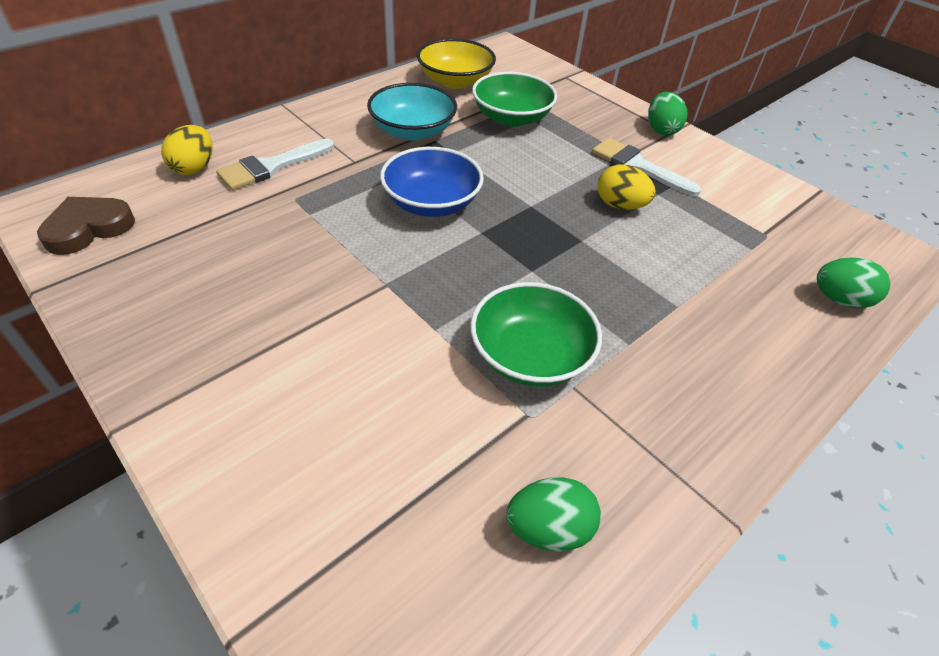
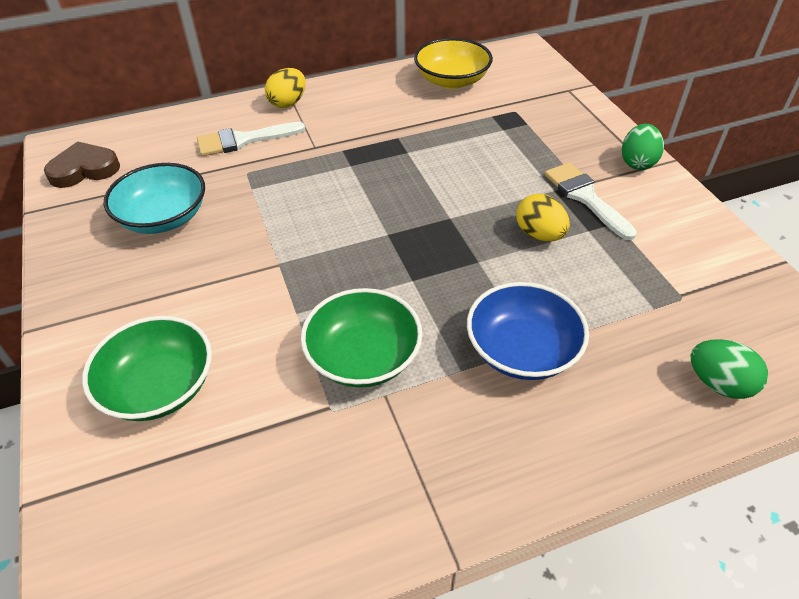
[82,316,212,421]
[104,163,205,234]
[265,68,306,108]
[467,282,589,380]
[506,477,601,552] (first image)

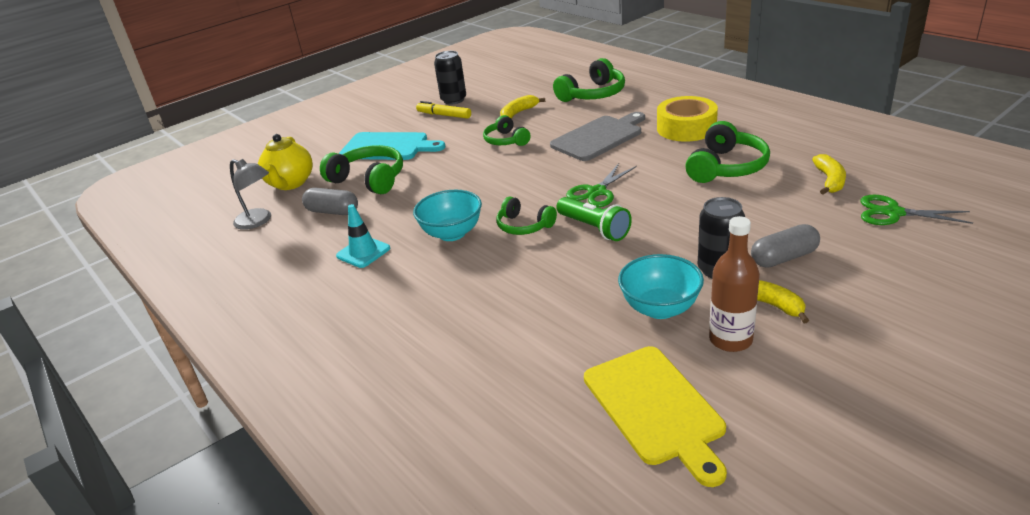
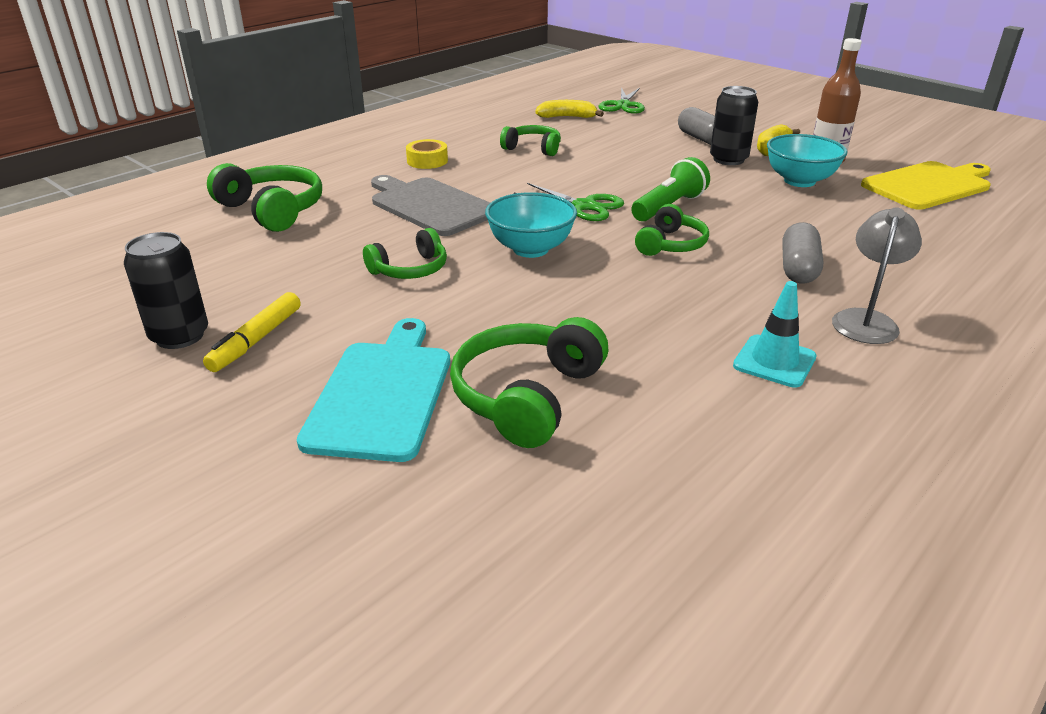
[406,139,448,169]
[485,192,577,258]
[500,125,561,156]
[782,222,823,284]
[832,207,922,344]
[258,134,313,190] (first image)
[500,95,545,119] (first image)

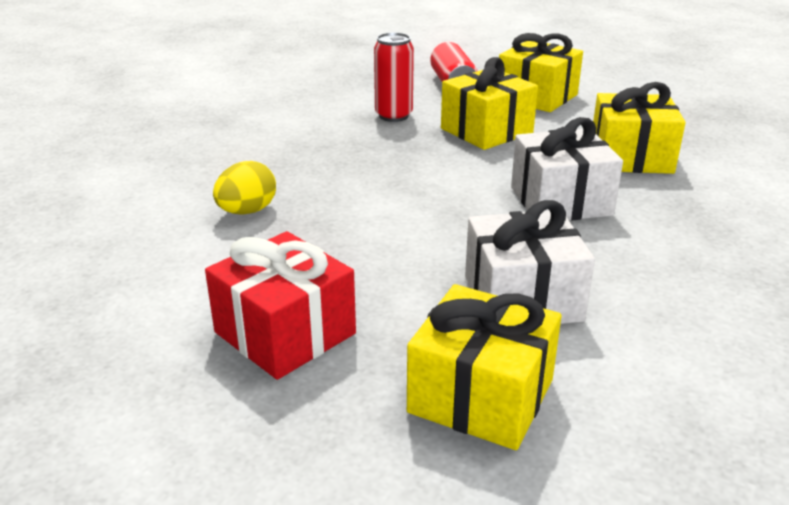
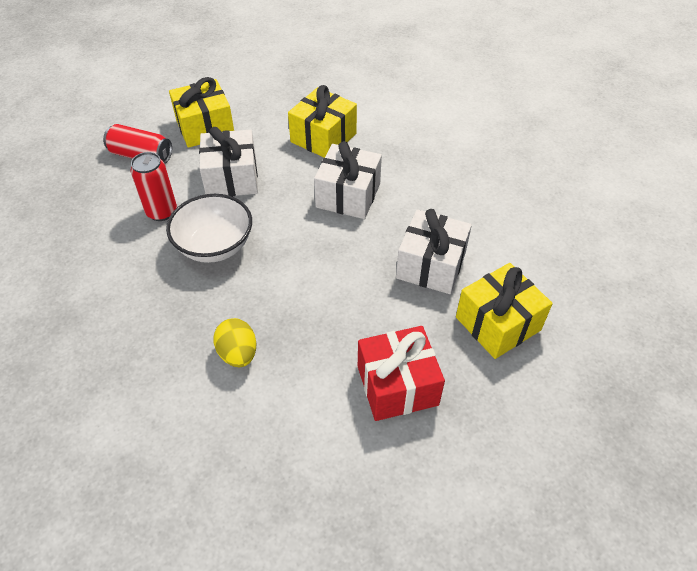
[166,194,252,263]
[199,127,258,196]

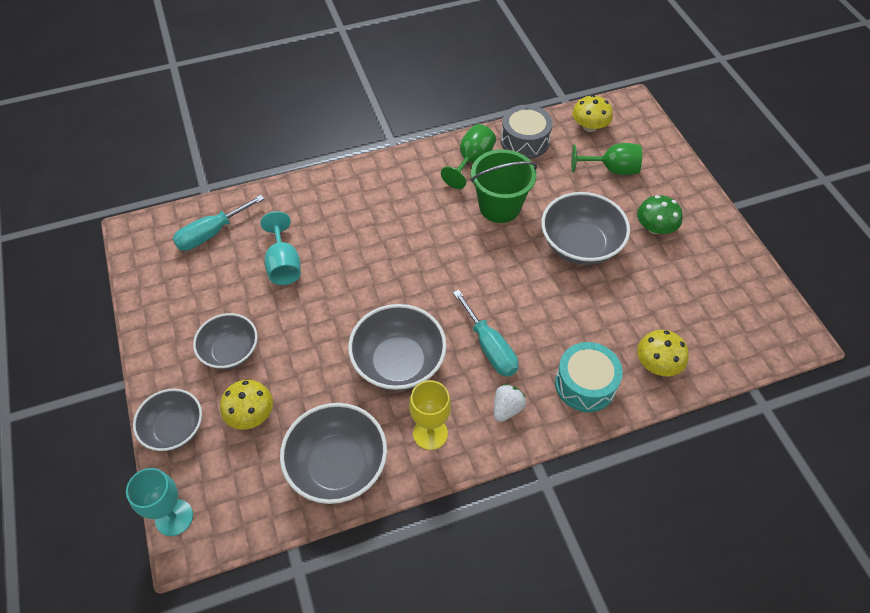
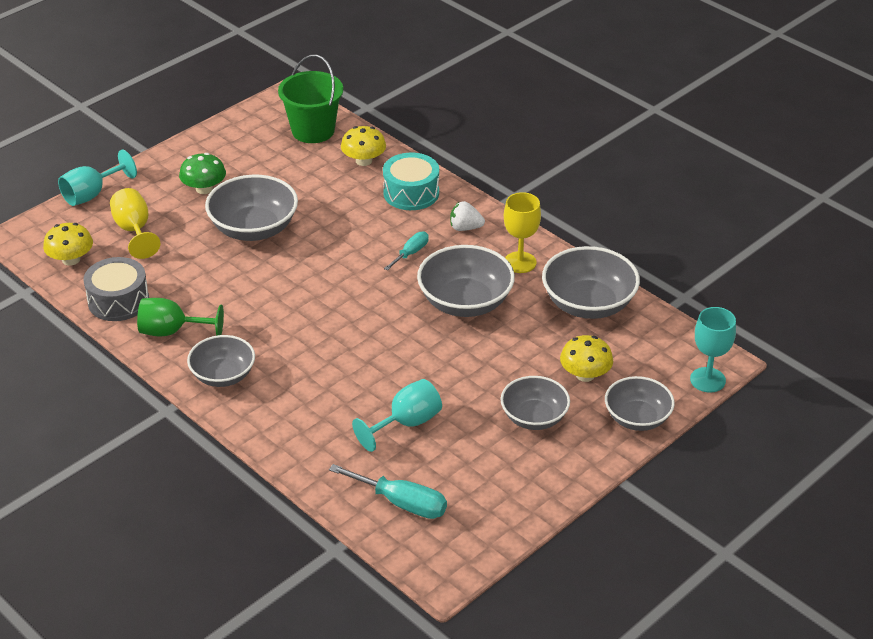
[58,150,137,206]
[110,188,161,259]
[187,335,255,387]
[278,55,343,143]
[384,231,429,271]

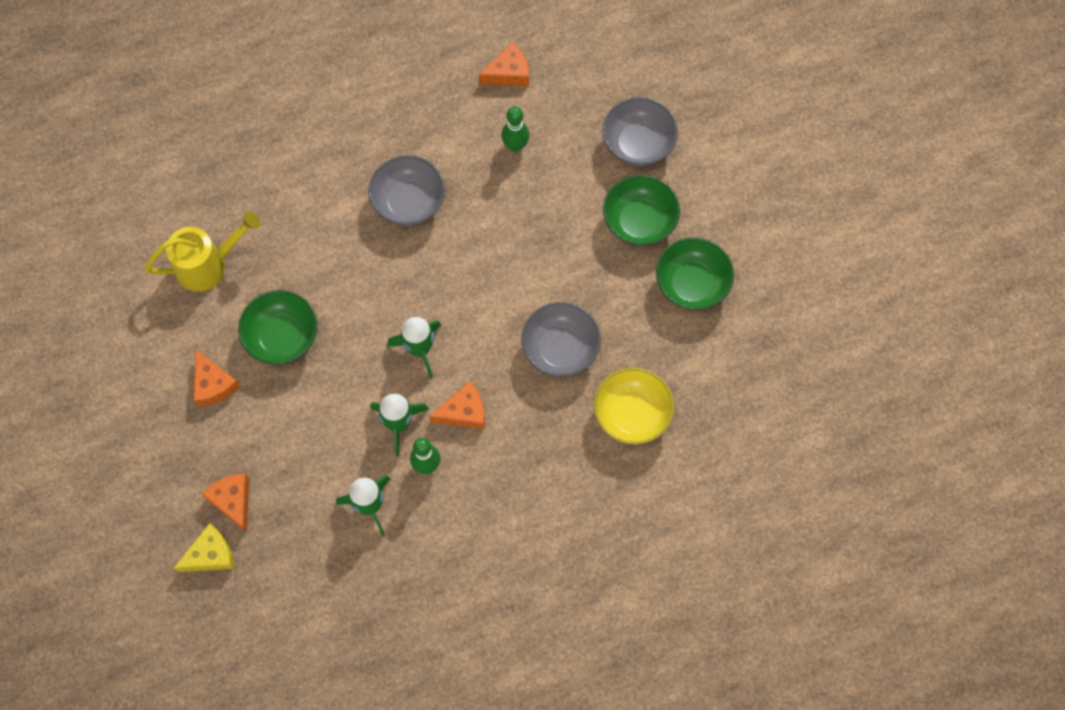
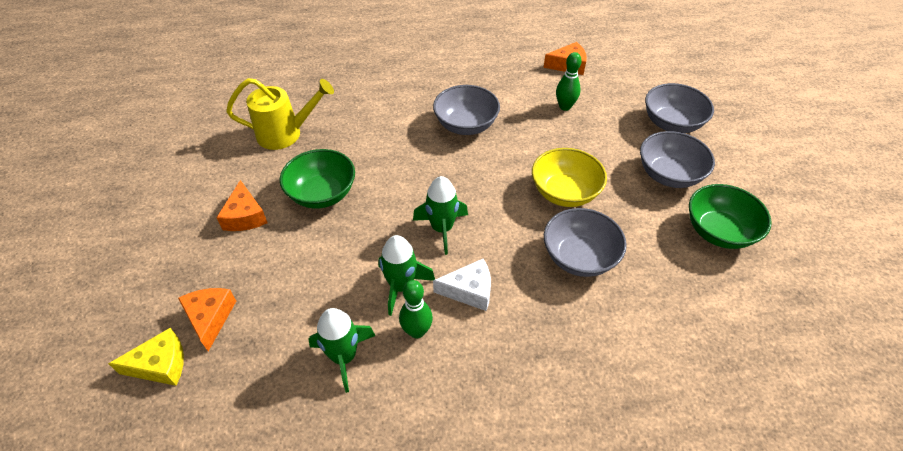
[433,259,491,311]
[532,148,607,207]
[640,131,715,188]

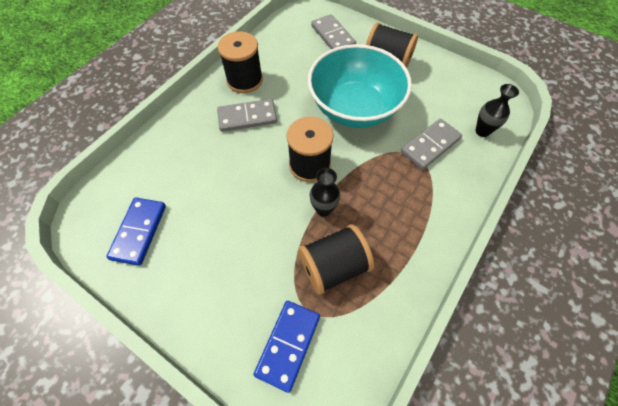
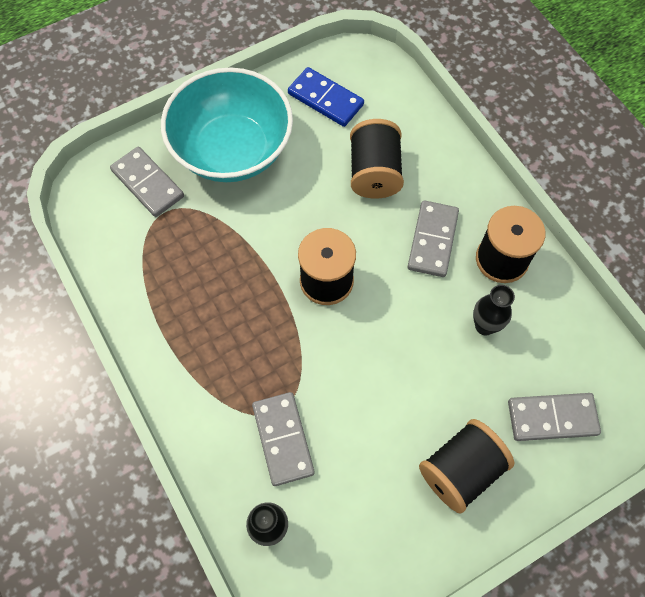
[110,147,184,217]
[161,67,293,182]
[350,119,404,199]
[473,285,515,335]

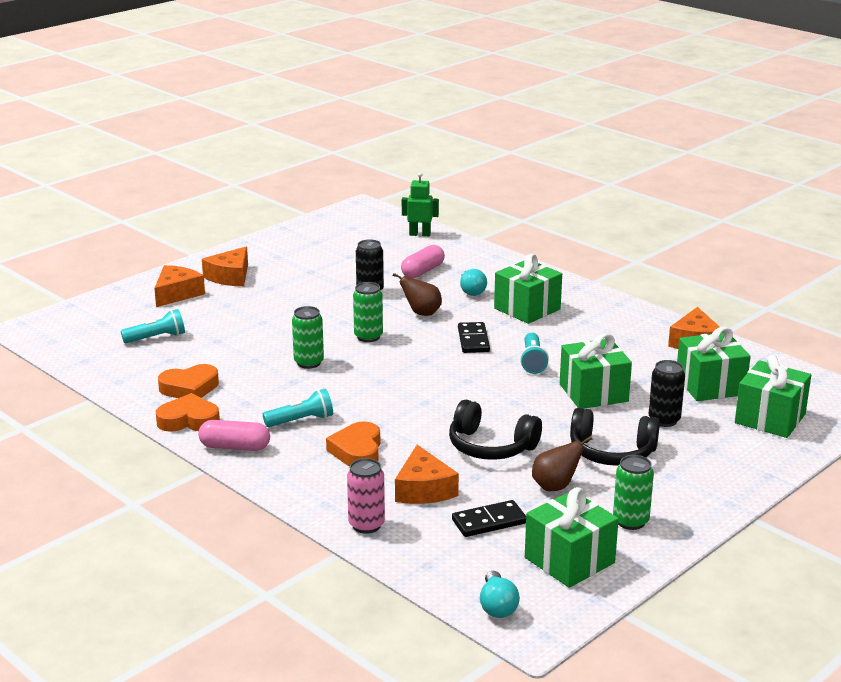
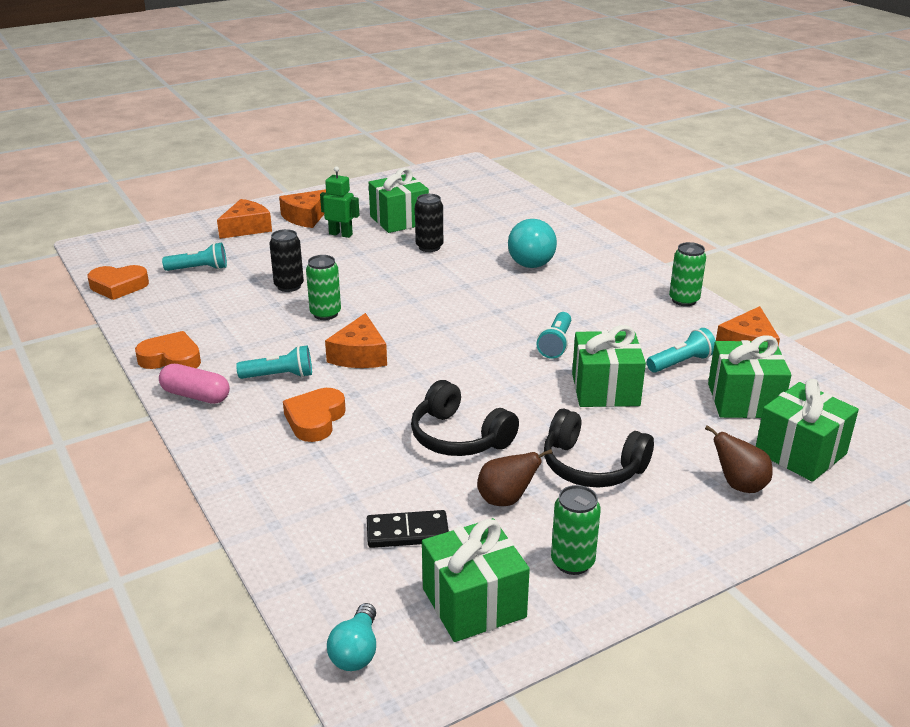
[88,265,149,300]
[269,229,304,292]
[320,166,359,238]
[325,313,387,368]
[369,168,429,233]
[508,219,557,268]
[647,328,716,373]
[669,242,706,306]
[705,425,773,493]
[347,458,385,534] (first image)
[401,245,445,278] (first image)
[458,322,490,353] (first image)

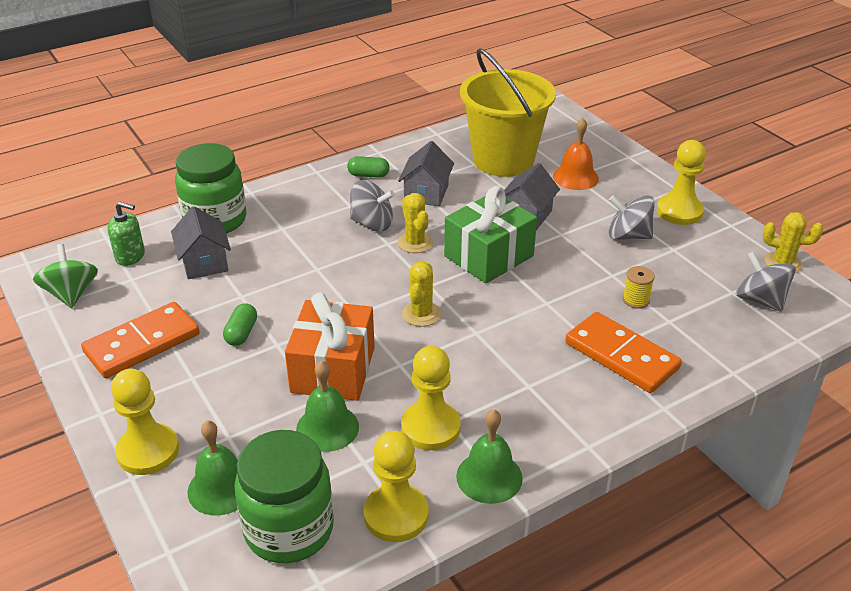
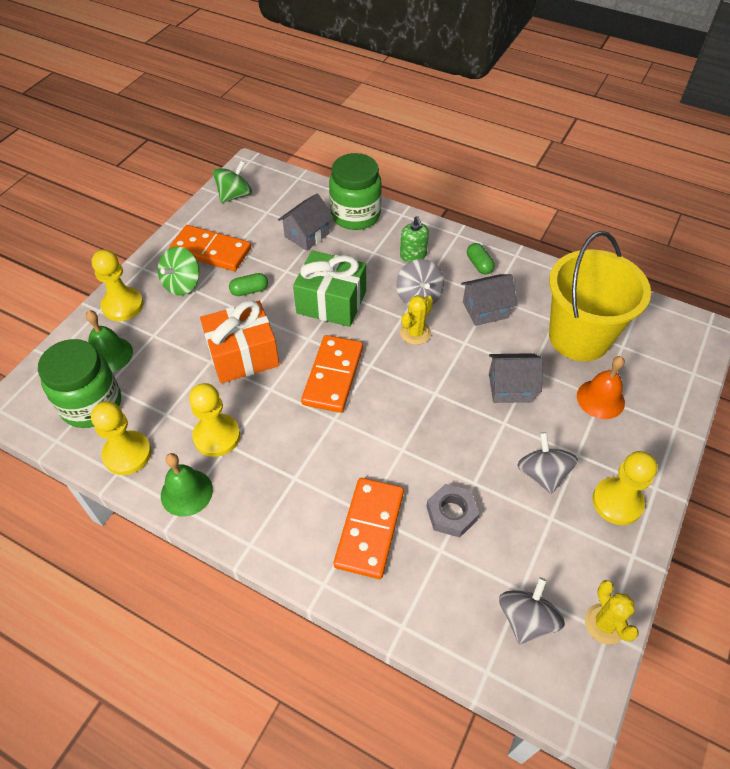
[158,246,199,295]
[293,250,366,327]
[301,335,363,413]
[400,216,429,262]
[426,484,479,538]
[296,360,359,452] (first image)

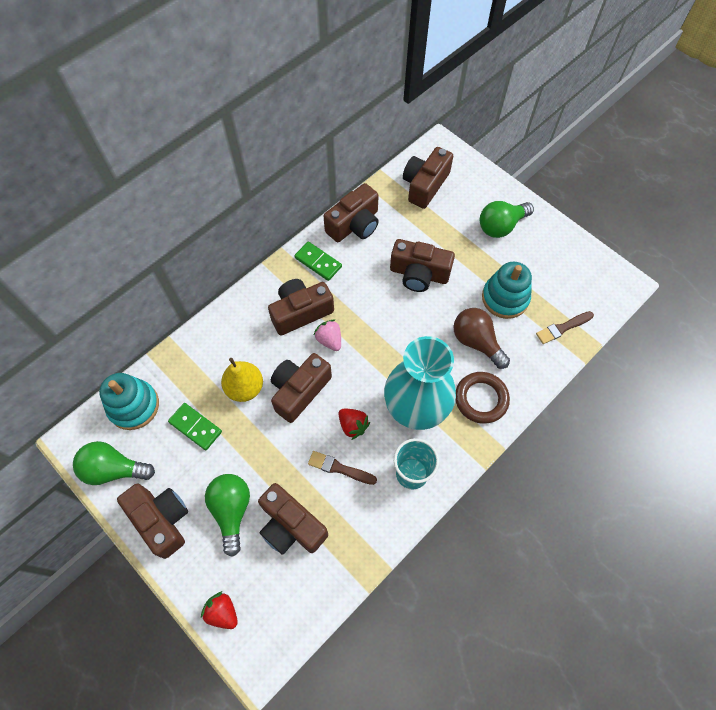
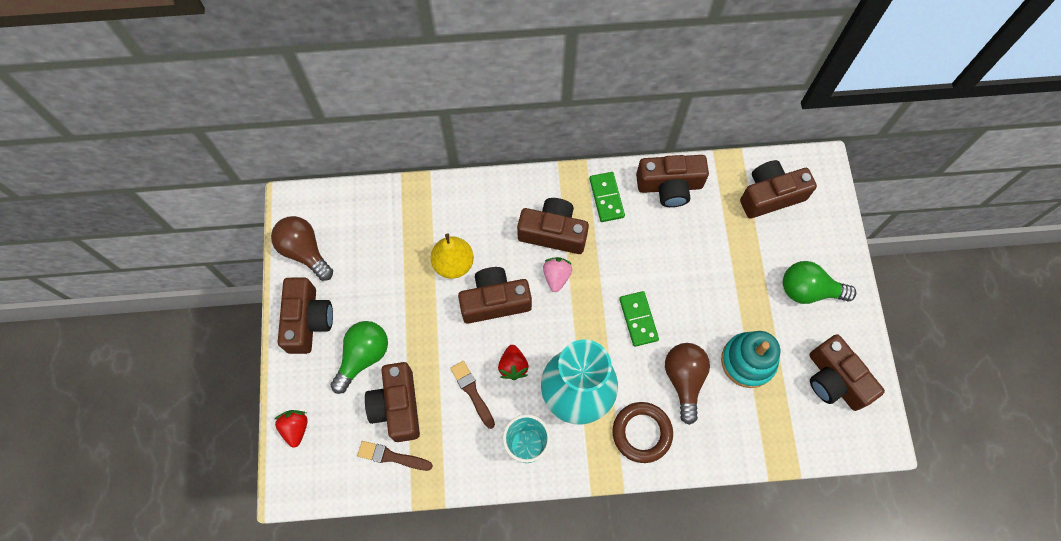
[271,216,333,281]
[357,441,433,471]
[619,291,659,347]
[809,334,885,411]
[99,373,159,430] (first image)

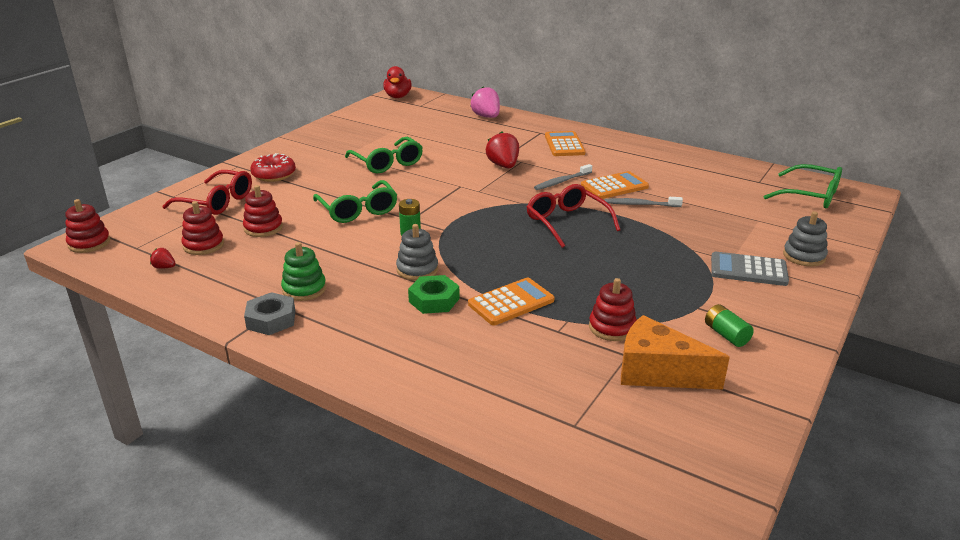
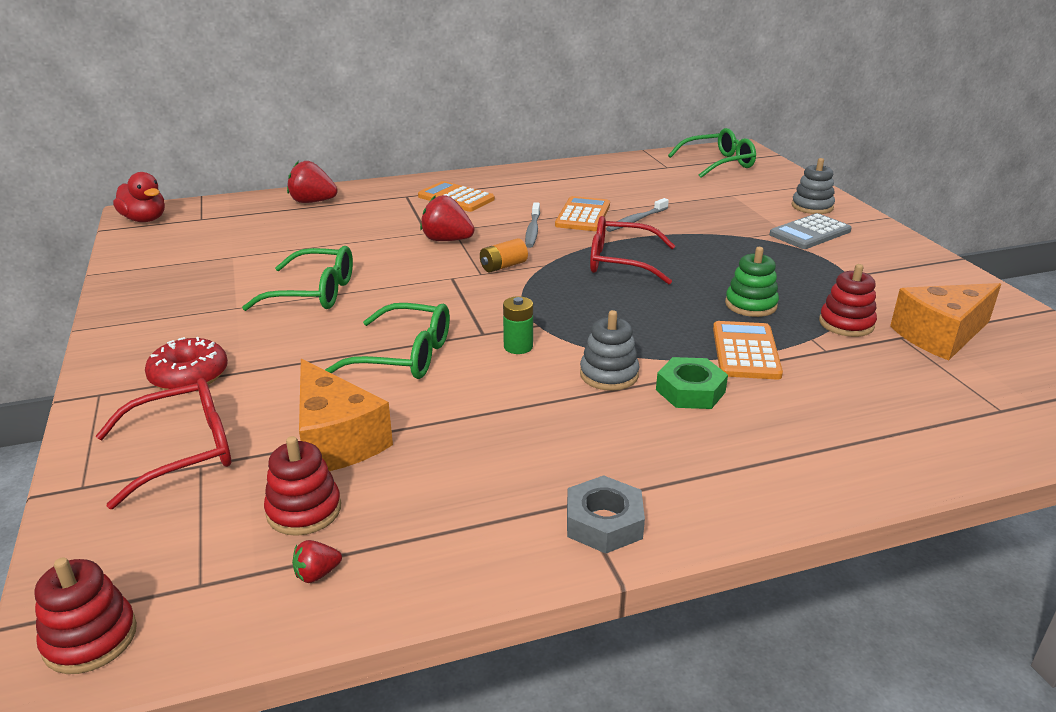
[287,161,338,203]
[299,359,393,471]
[480,238,528,273]
[725,247,779,317]
[705,304,754,347] (first image)

